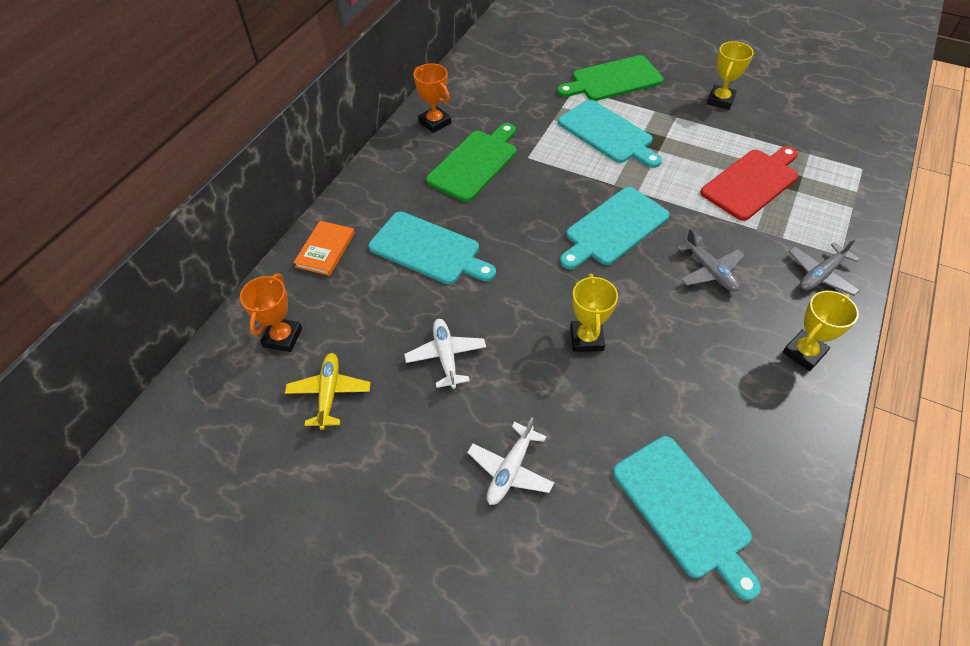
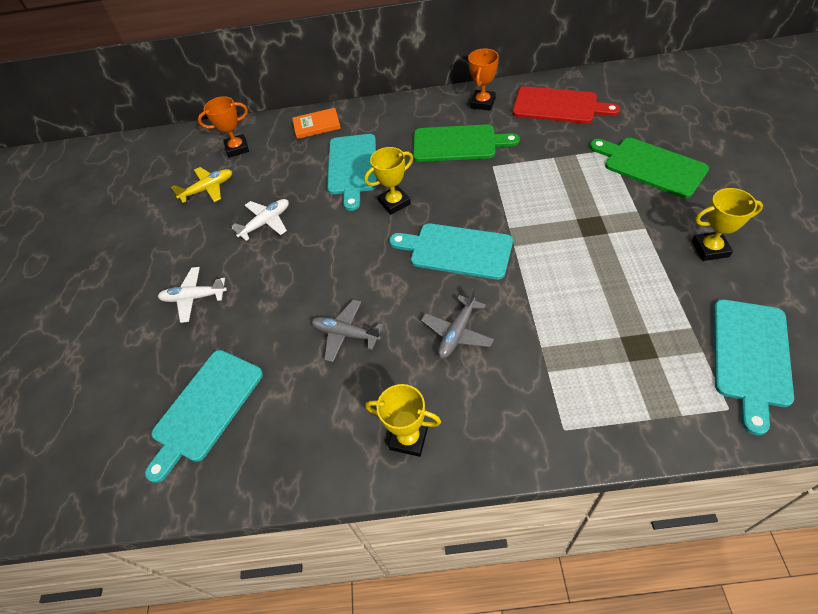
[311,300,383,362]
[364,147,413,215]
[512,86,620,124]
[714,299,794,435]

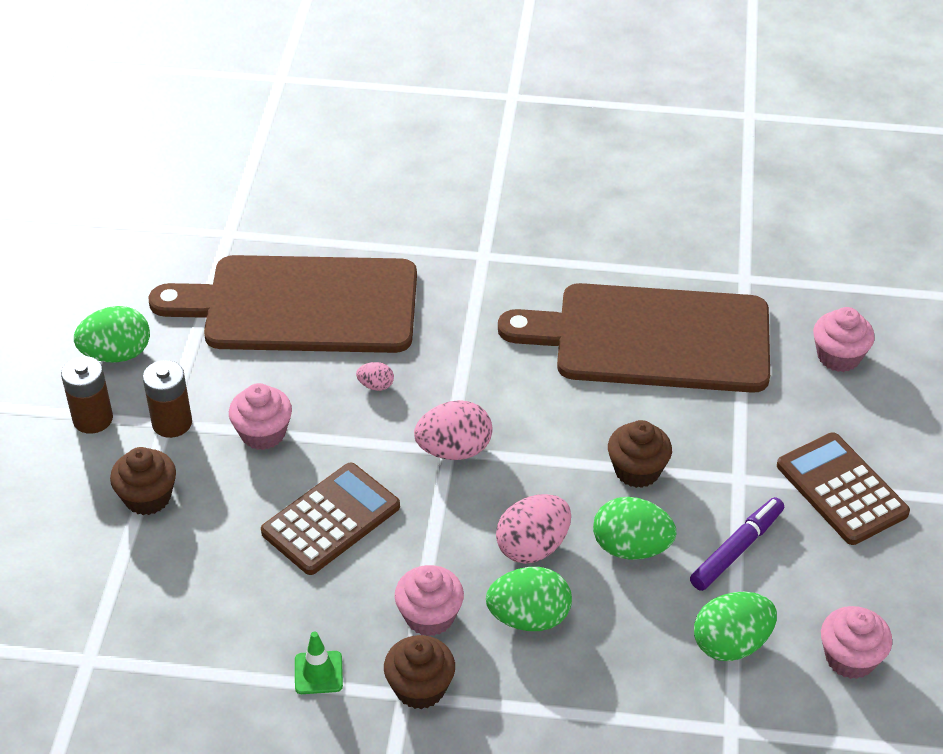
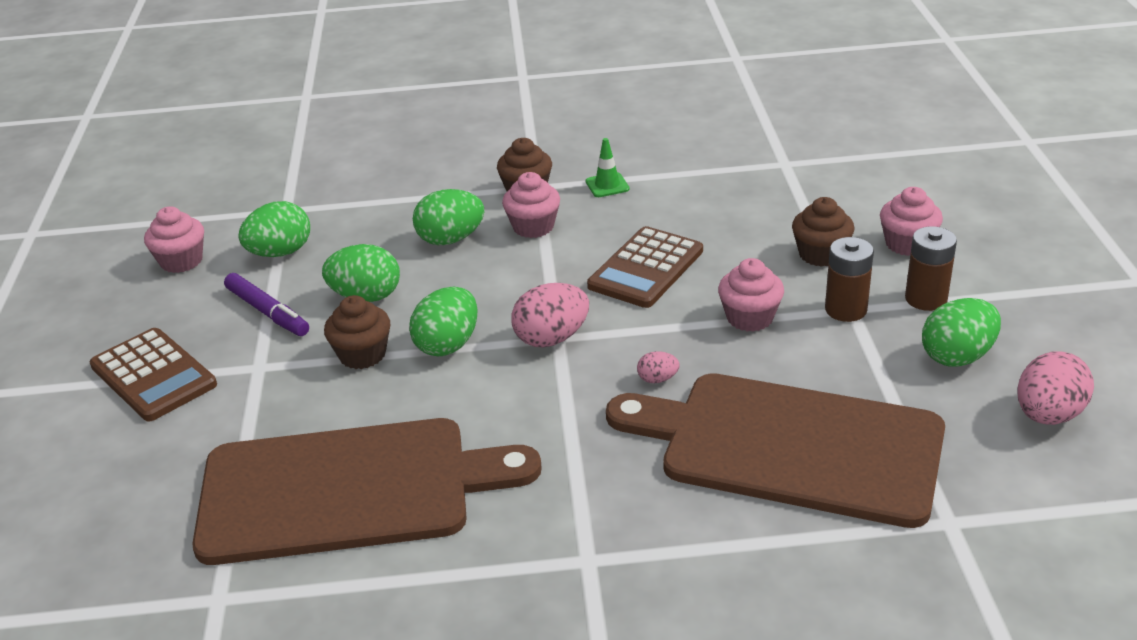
[224,273,309,336]
[409,287,477,356]
[606,373,945,528]
[880,187,943,256]
[1017,351,1094,425]

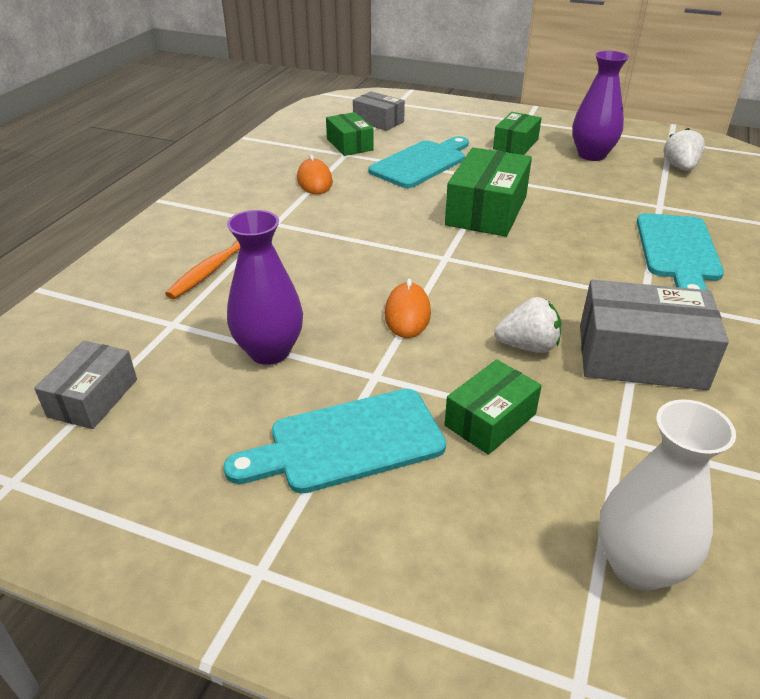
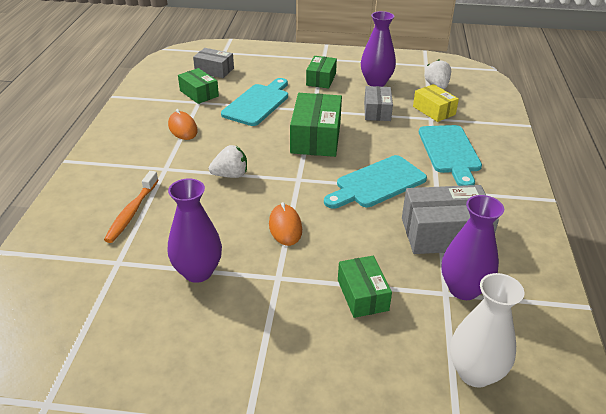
[209,145,247,178]
[324,155,427,209]
[338,256,392,318]
[364,86,393,121]
[413,84,459,122]
[442,195,504,300]

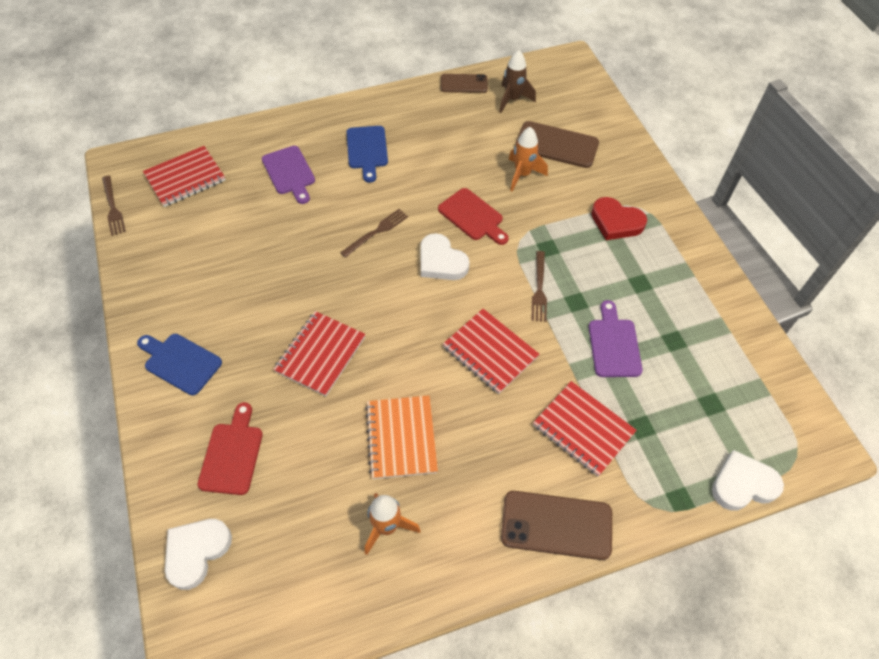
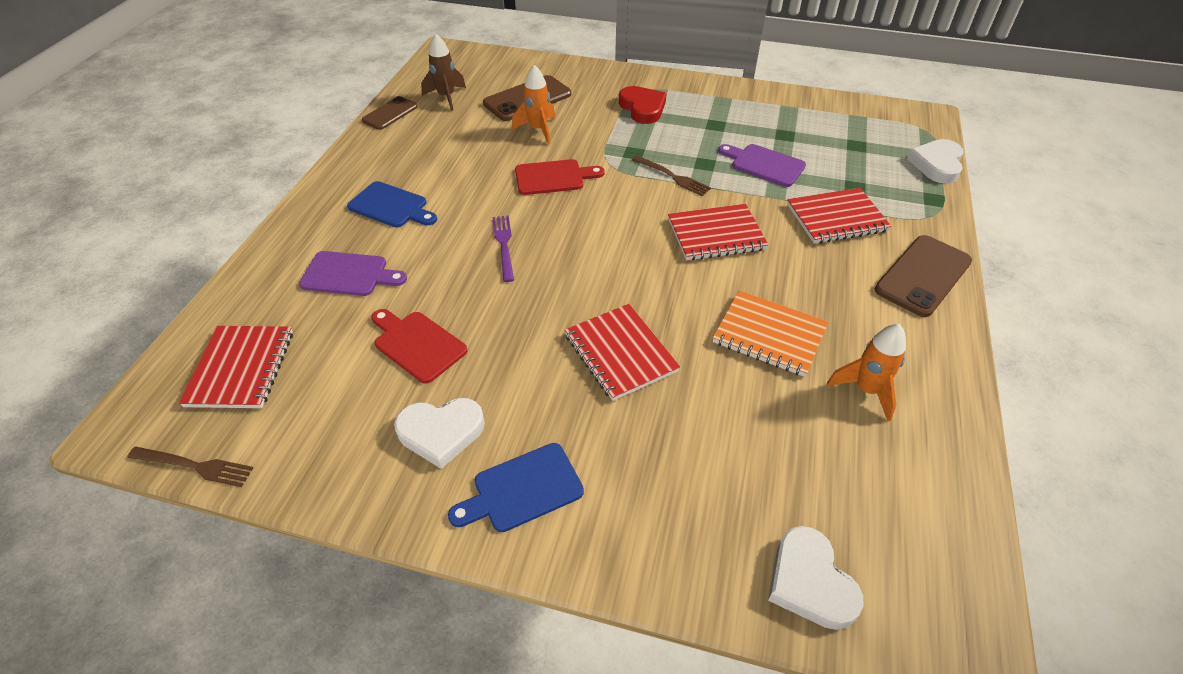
[371,309,467,384]
[394,398,485,469]
[493,215,514,282]
[619,86,667,124]

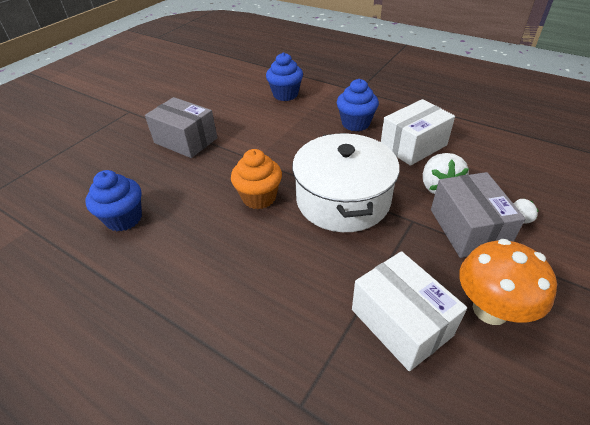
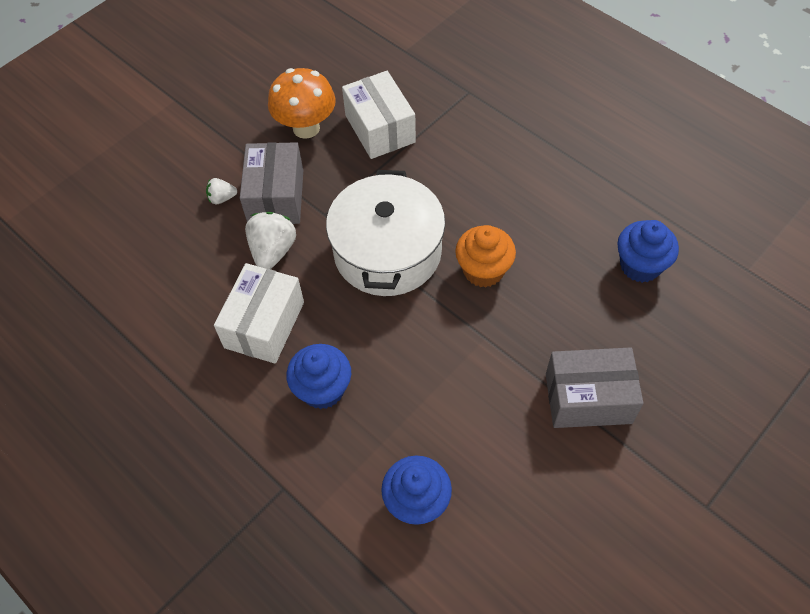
[214,263,304,364]
[546,347,644,428]

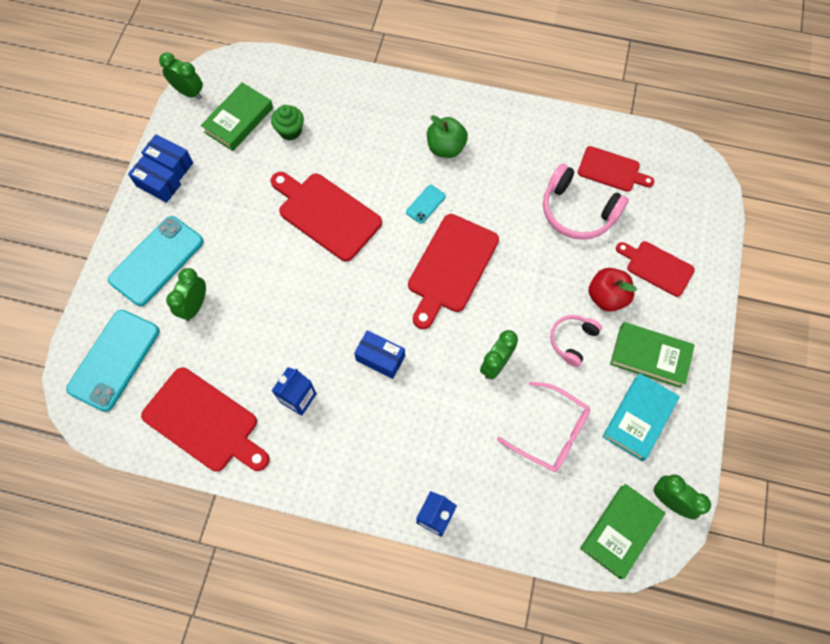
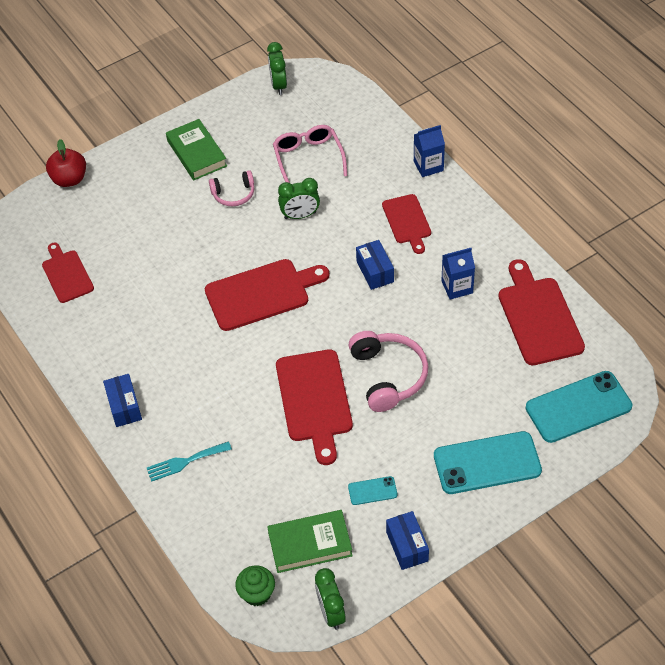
[46,139,86,187]
[103,374,142,427]
[147,441,232,482]
[235,565,275,606]
[348,331,429,412]
[348,476,397,505]
[382,194,431,254]
[166,268,206,321] (first image)
[427,115,468,158] (first image)
[580,484,665,579] (first image)
[602,373,680,461] (first image)

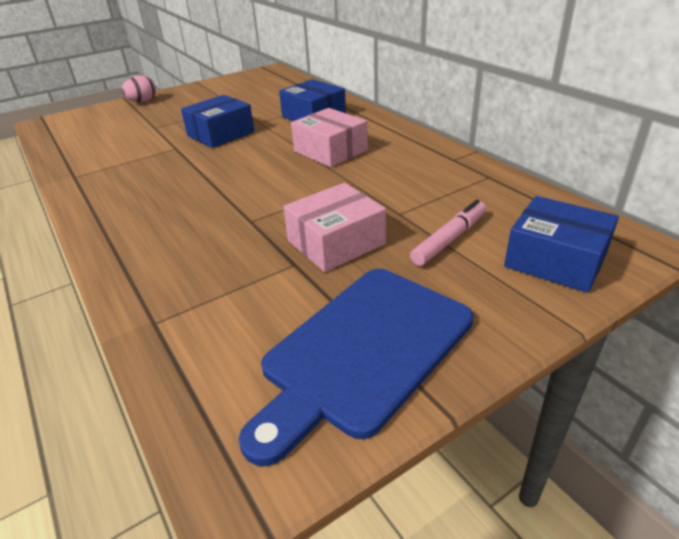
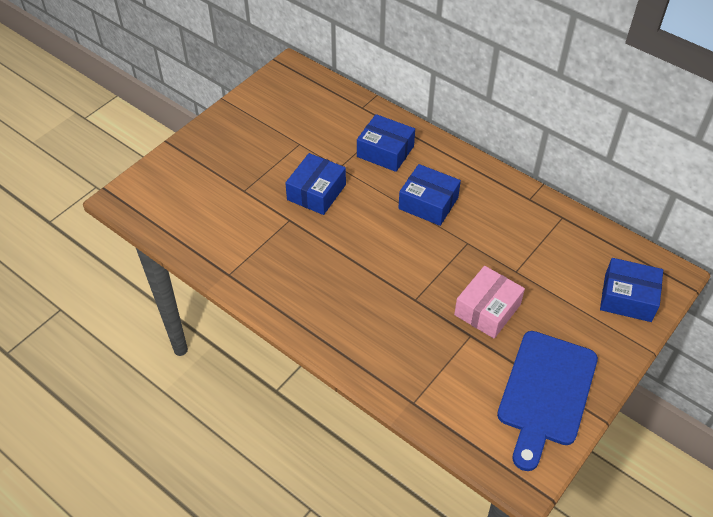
[398,164,461,226]
[121,75,156,102] (first image)
[410,200,486,266] (first image)

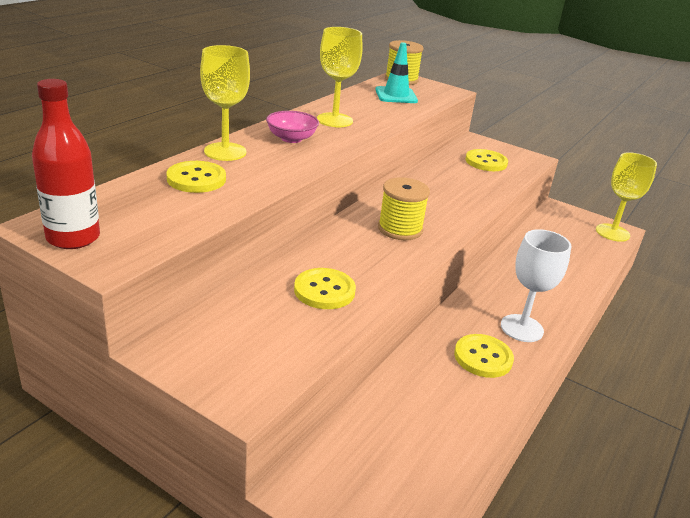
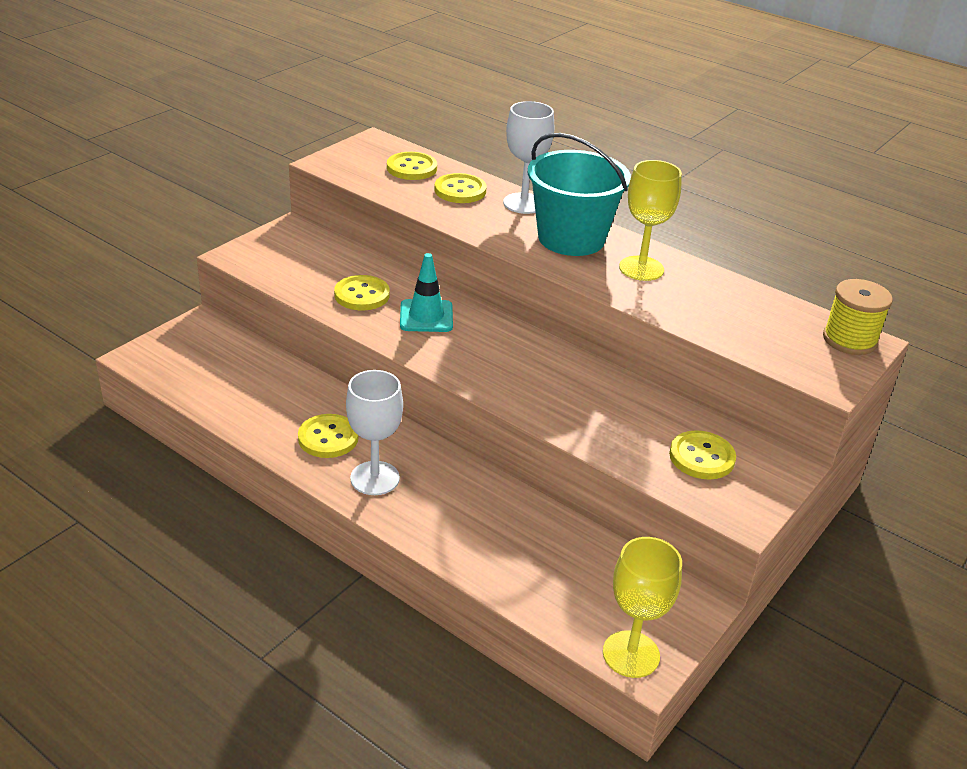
[387,152,437,180]
[400,253,453,332]
[503,101,554,214]
[528,133,631,256]
[32,79,100,249] (first image)
[378,177,430,240] (first image)

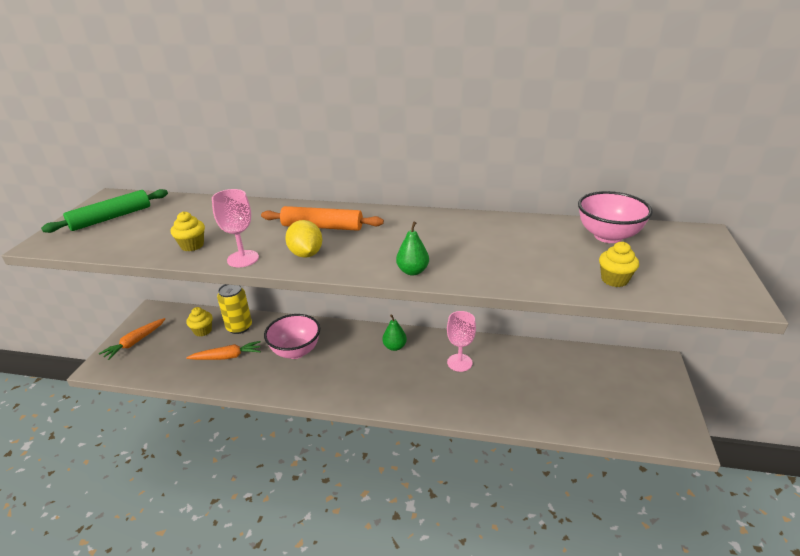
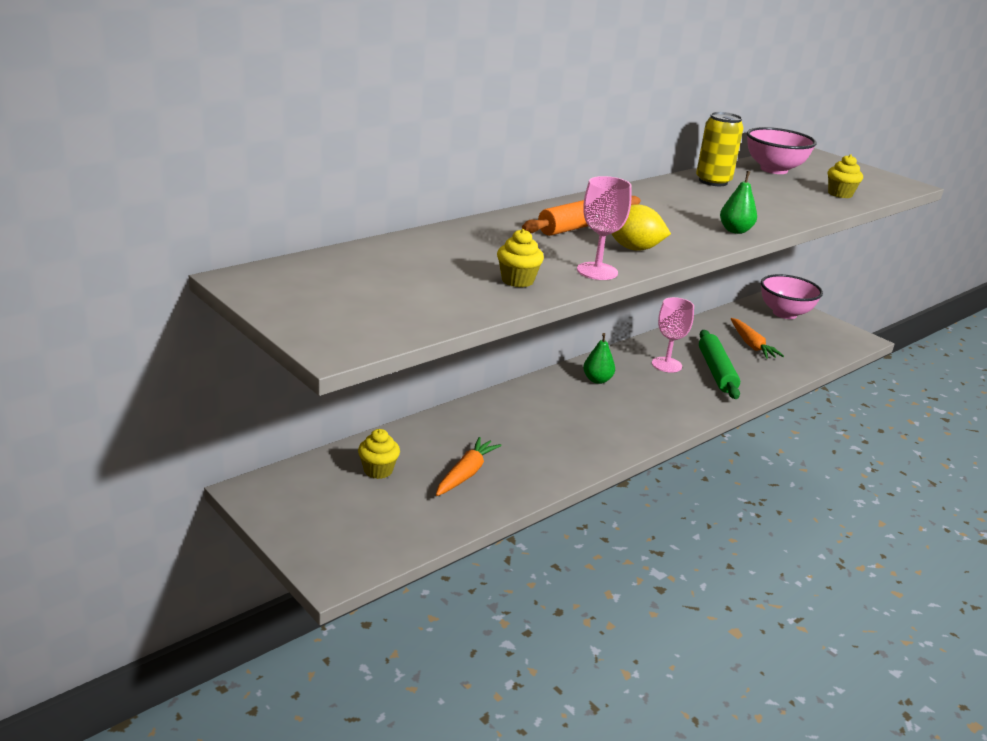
[696,112,743,186]
[699,330,740,399]
[731,318,784,359]
[761,274,823,319]

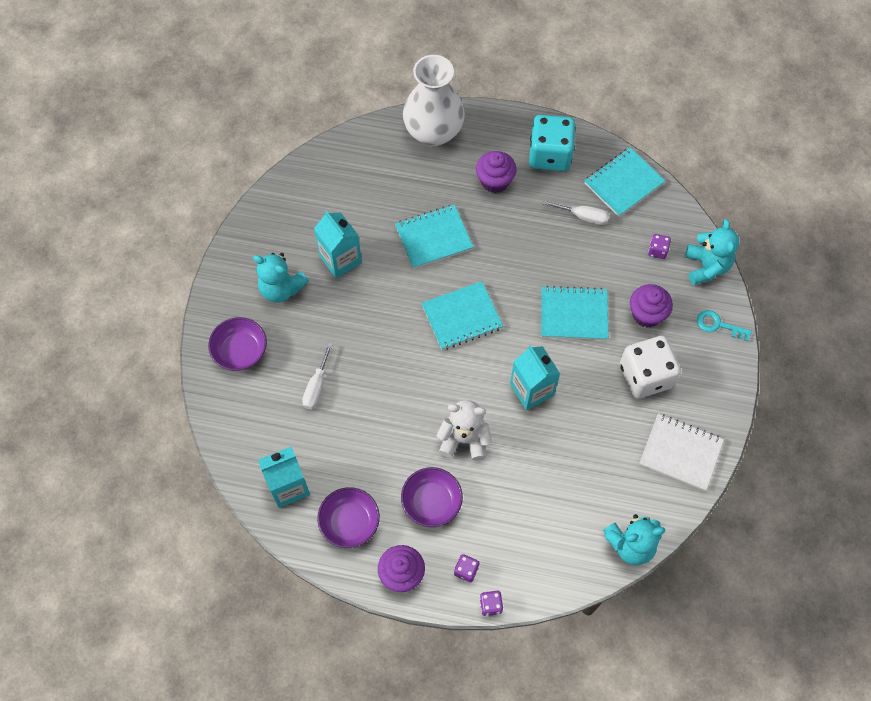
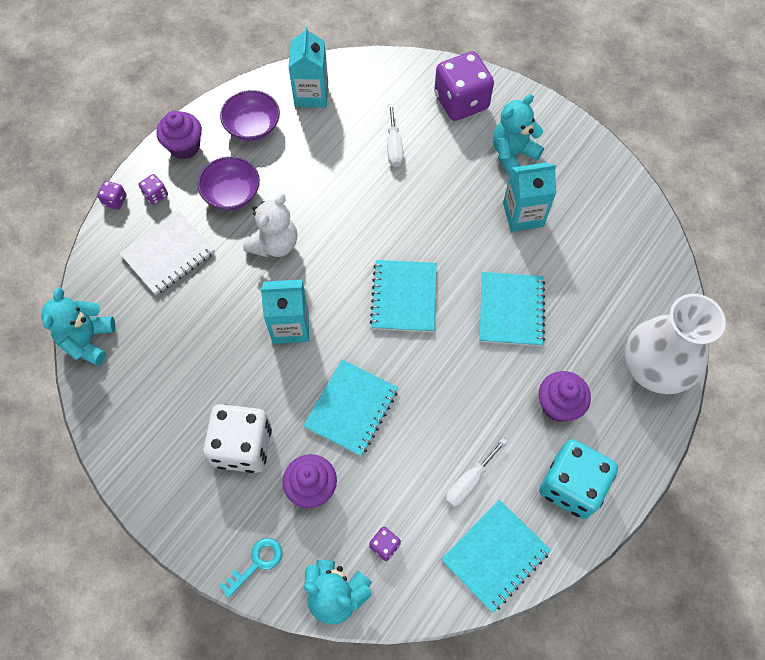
[119,211,215,295]
[387,104,404,167]
[434,51,494,121]
[441,500,551,613]

